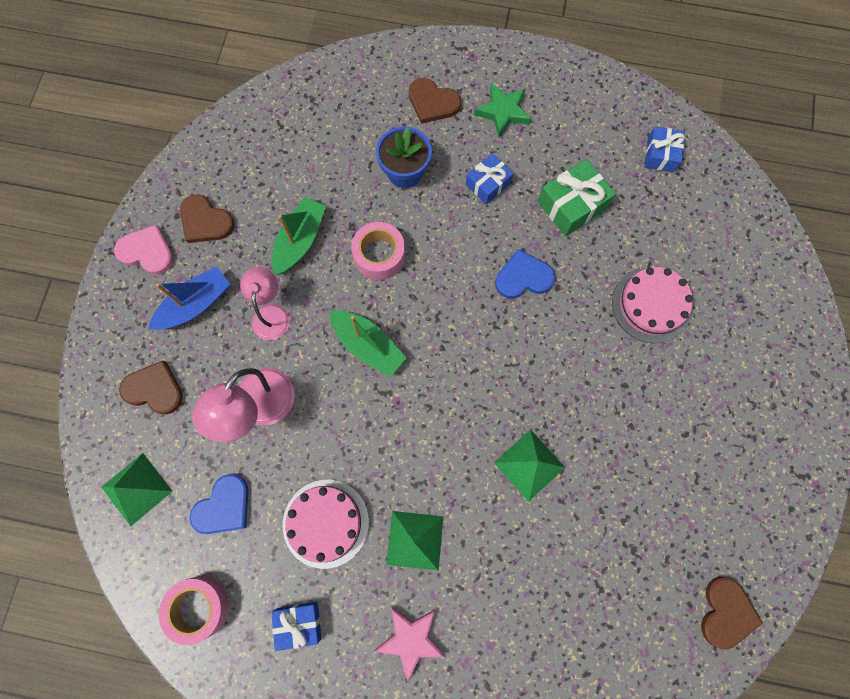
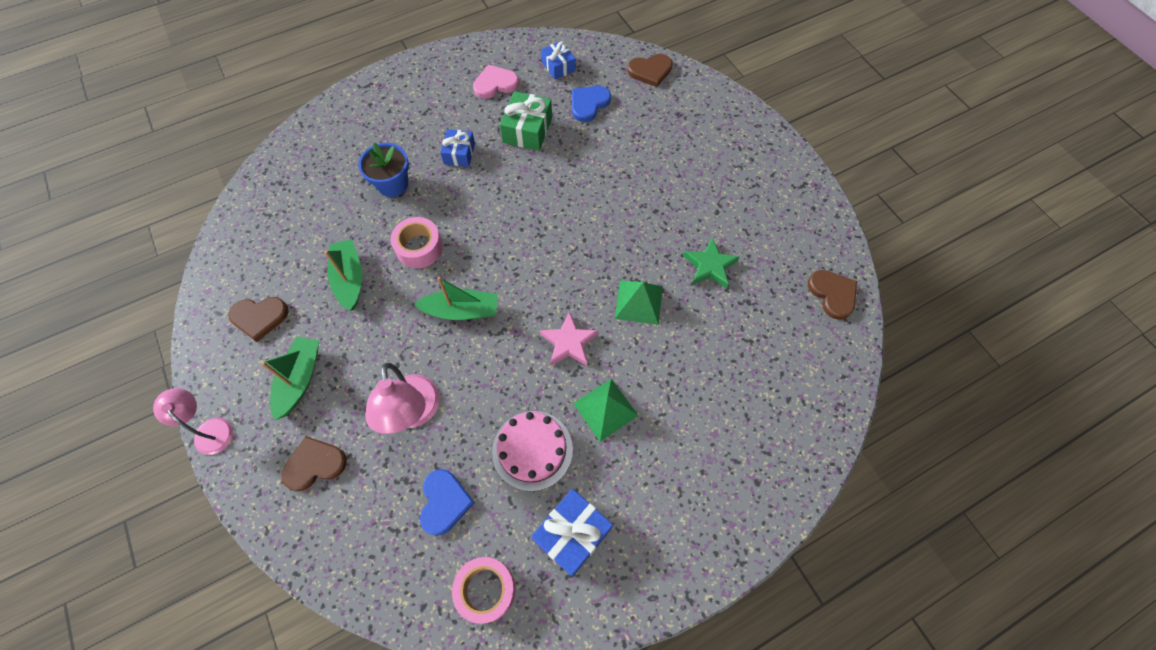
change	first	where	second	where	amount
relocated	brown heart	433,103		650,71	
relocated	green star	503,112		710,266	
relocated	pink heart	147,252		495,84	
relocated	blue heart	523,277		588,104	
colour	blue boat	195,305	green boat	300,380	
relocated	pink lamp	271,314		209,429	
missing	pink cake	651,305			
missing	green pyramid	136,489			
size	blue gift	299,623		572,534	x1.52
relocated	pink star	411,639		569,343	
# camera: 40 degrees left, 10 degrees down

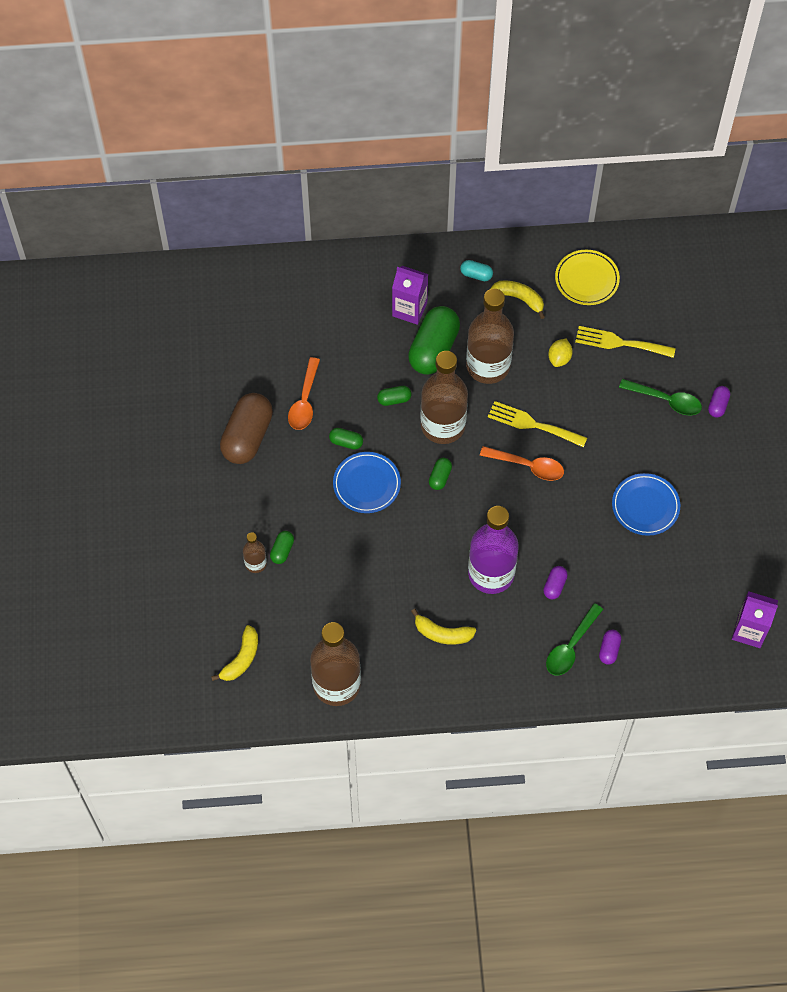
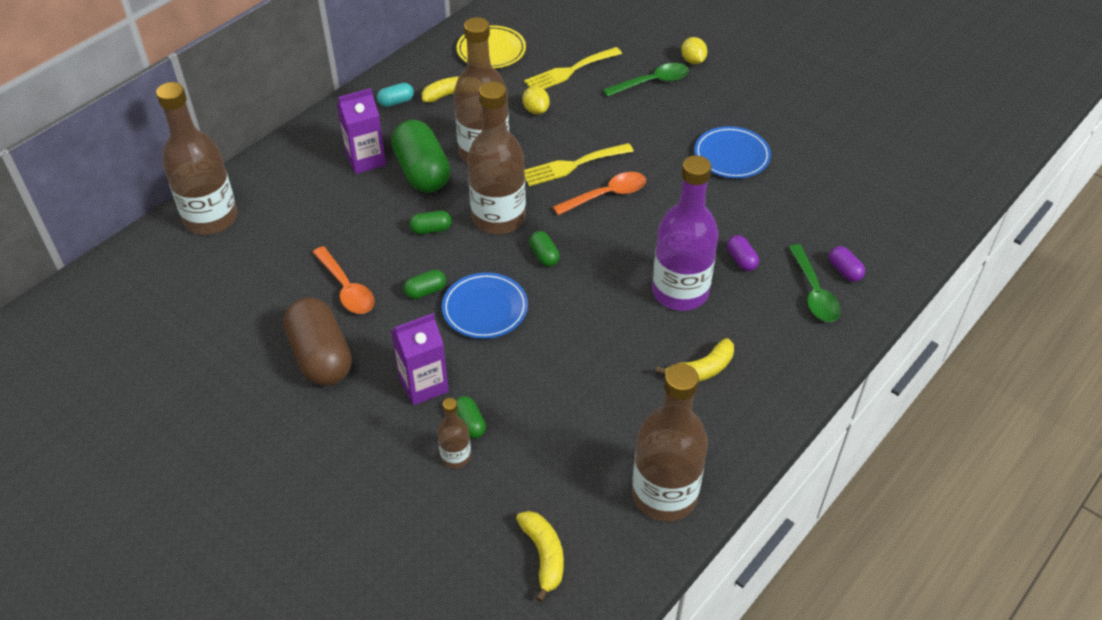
change	first	where	second	where	amount
spun	green capsule	394,399		431,229	45 degrees clockwise
exchanged	purple capsule	718,405	yellow lemon	693,61	
relocated	purple carton	749,631		423,385	
appeared			brown bottle	211,218	
# camera: 45 degrees left, 15 degrees down

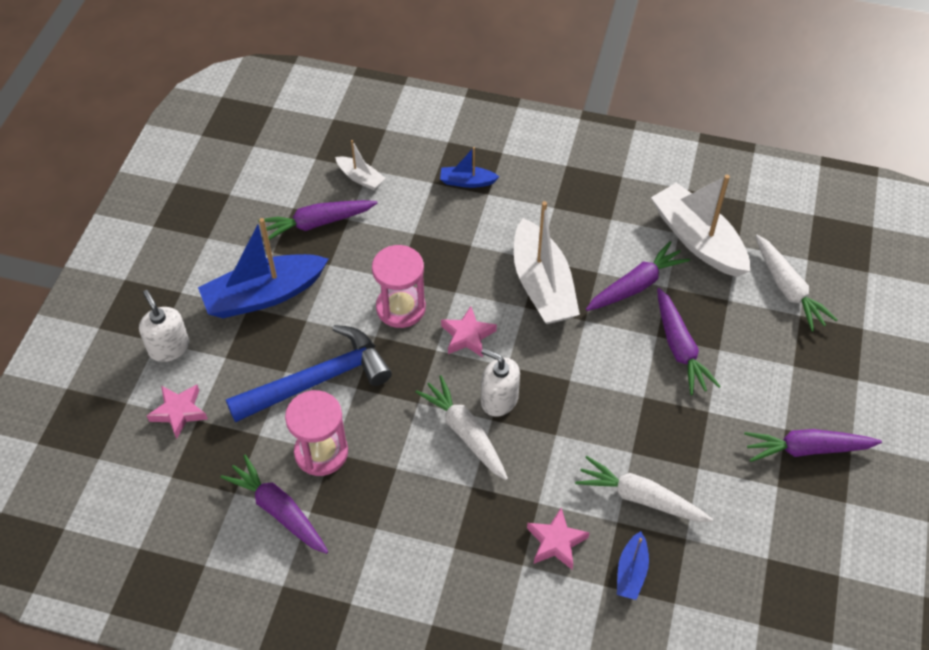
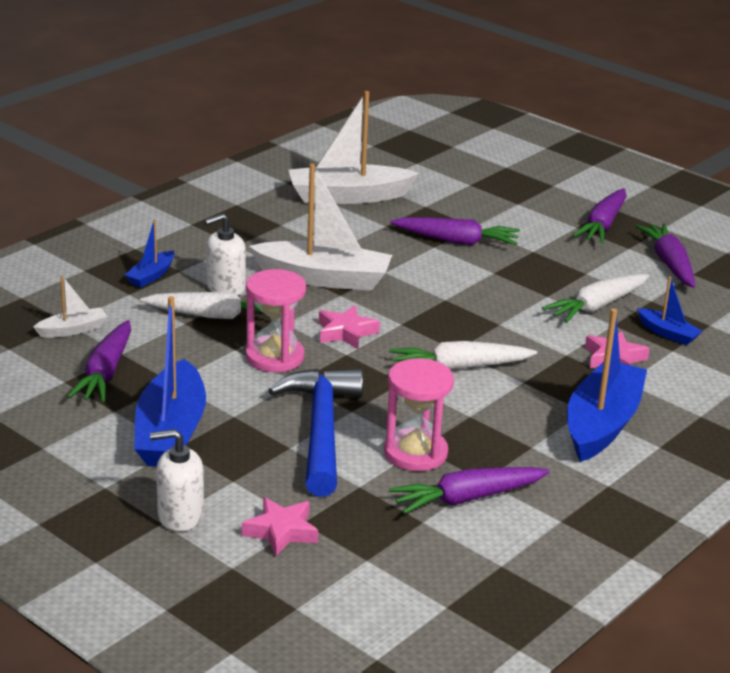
change	first	where	second	where	amount
relocated	white carrot	788,289		215,316	
relocated	purple carrot	636,285		669,263	
relocated	white soap dispenser	499,399		225,287	
appeared			blue boat	602,424	
# camera: 65 degrees left, 25 degrees down

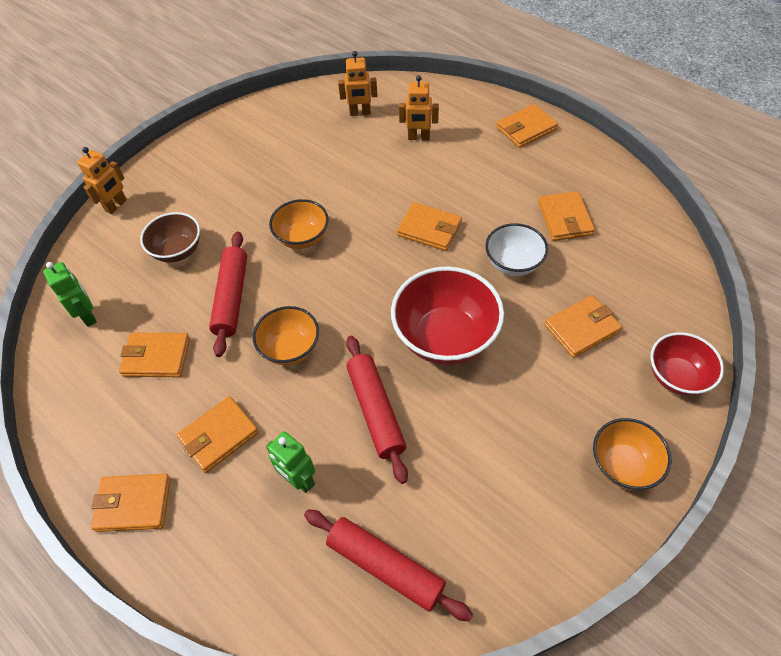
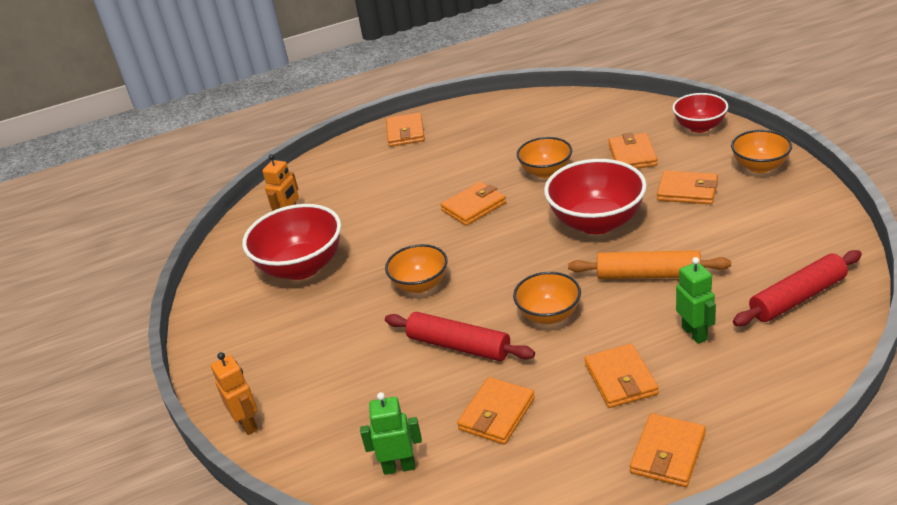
change	first	where	second	where	amount
missing	orange robot	418,137			
relocated	orange wallet	564,219		687,191	
missing	brown bowl	178,251			
colour	white bowl	513,263	orange bowl	546,172	
colour	red rolling pin	376,411	orange rolling pin	648,275	
spun	green robot	299,480		694,333	90 degrees counterclockwise
appeared			red bowl	301,267	
# camera: 60 degrees left, 20 degrees down

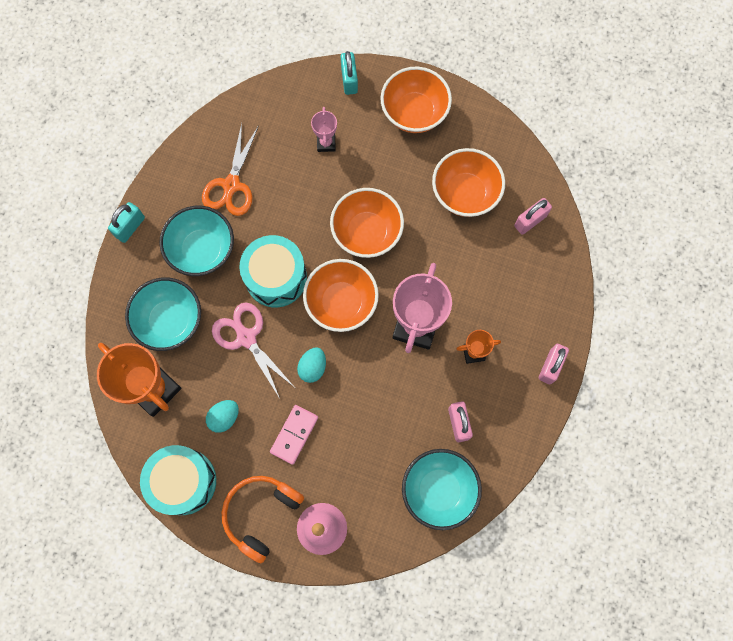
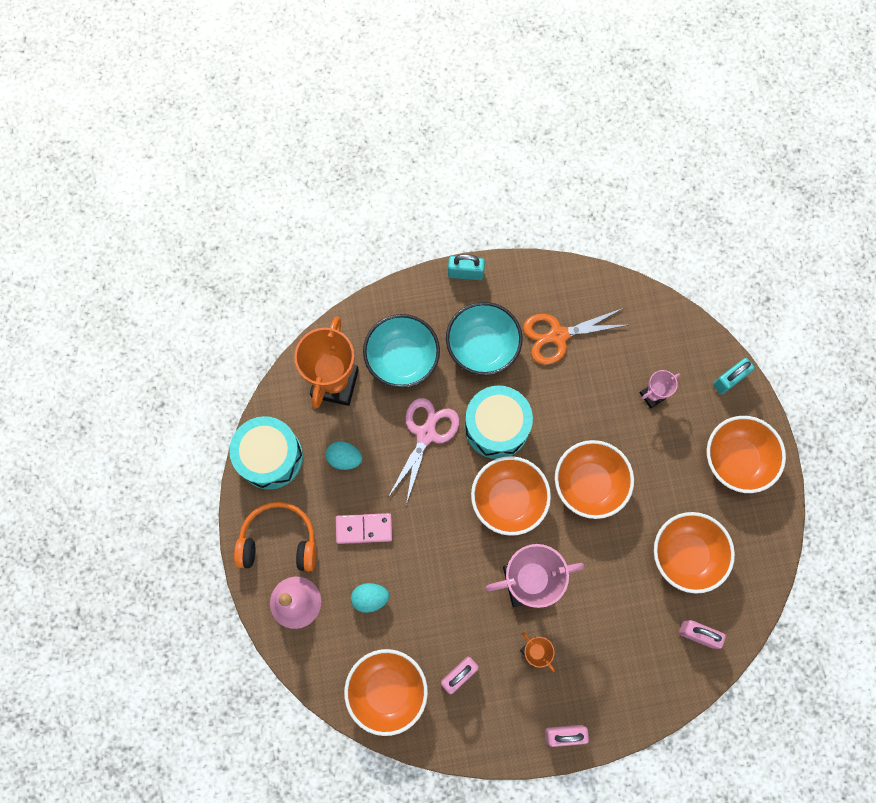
change	first	where	second	where	amount
relocated	turquoise egg	313,367		370,598	
colour	turquoise bowl	438,490	orange bowl	387,690	
# camera: 60 degrees right, 0 degrees up

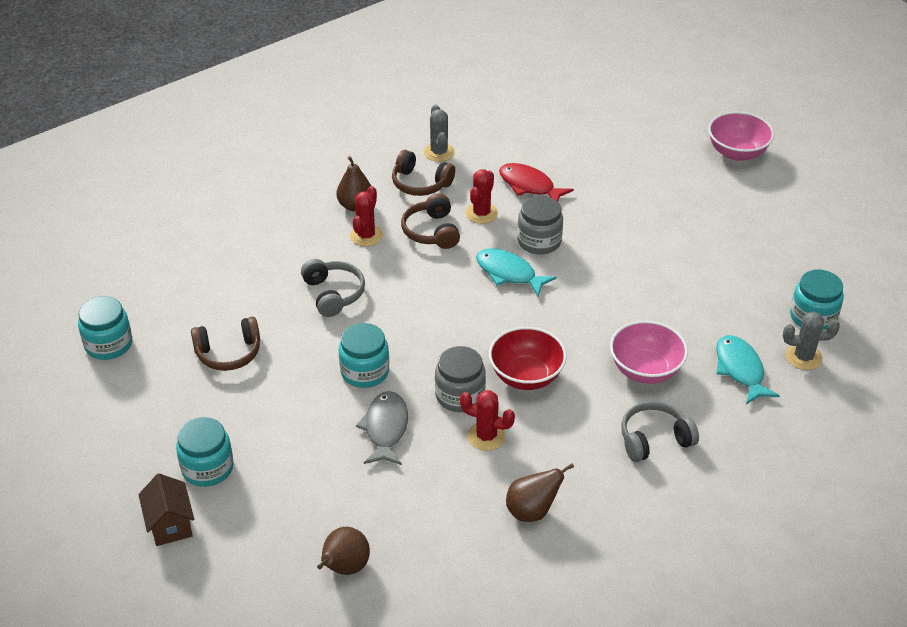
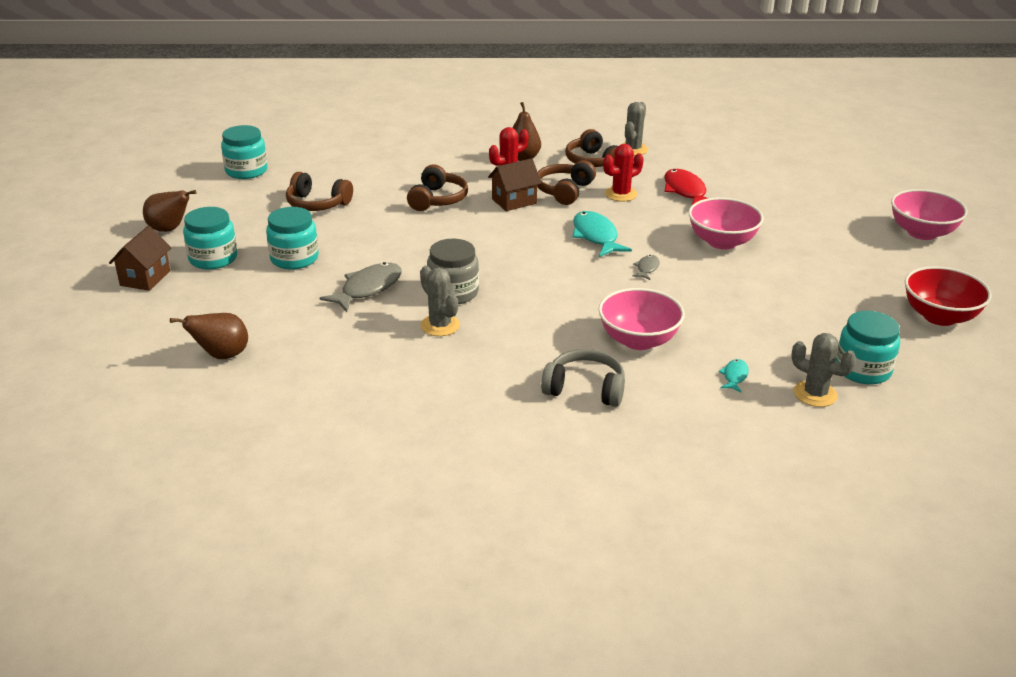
change	first	where	second	where	amount
missing	grey jar	539,241			
colour	grey headphones	333,294	brown headphones	437,199	
relocated	turquoise jar	365,372		294,258	
relocated	red bowl	526,376		939,316	
size	turquoise fish	740,369		734,376	x0.50
colour	red cactus	486,436	grey cactus	440,325	
relocated	brown pear	532,511		170,229	
appeared			brown house	514,201	
appeared			pink bowl	722,242	
appeared			grey fish	647,268	
# camera: 35 degrees right, 10 degrees down

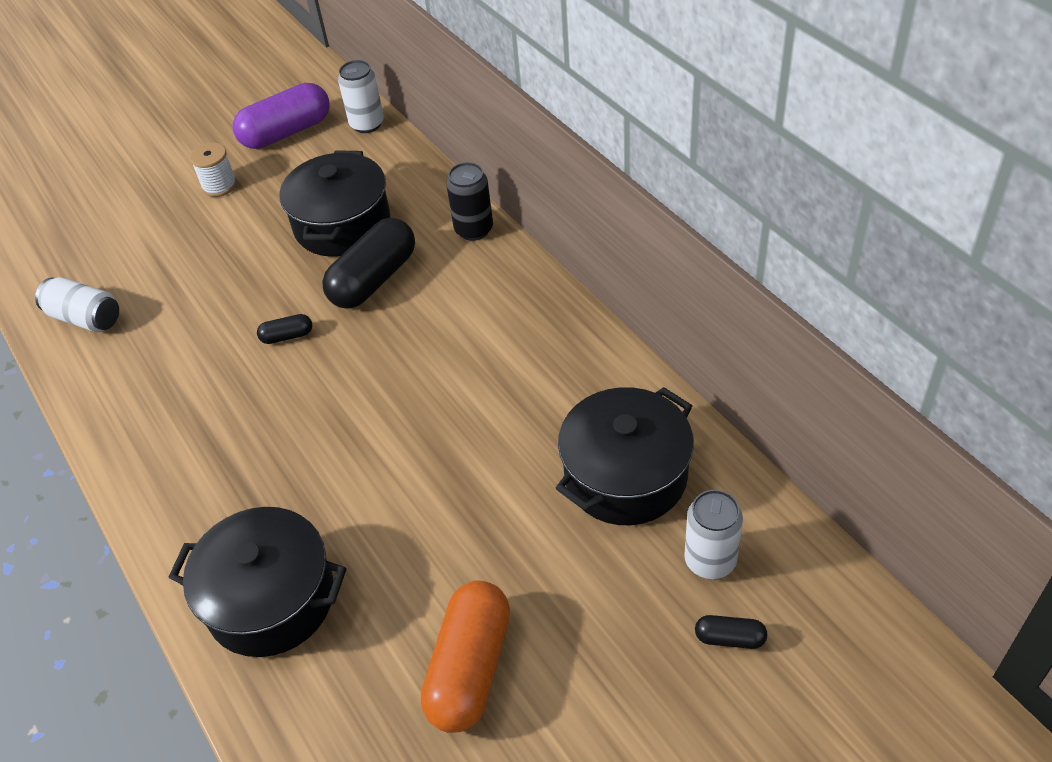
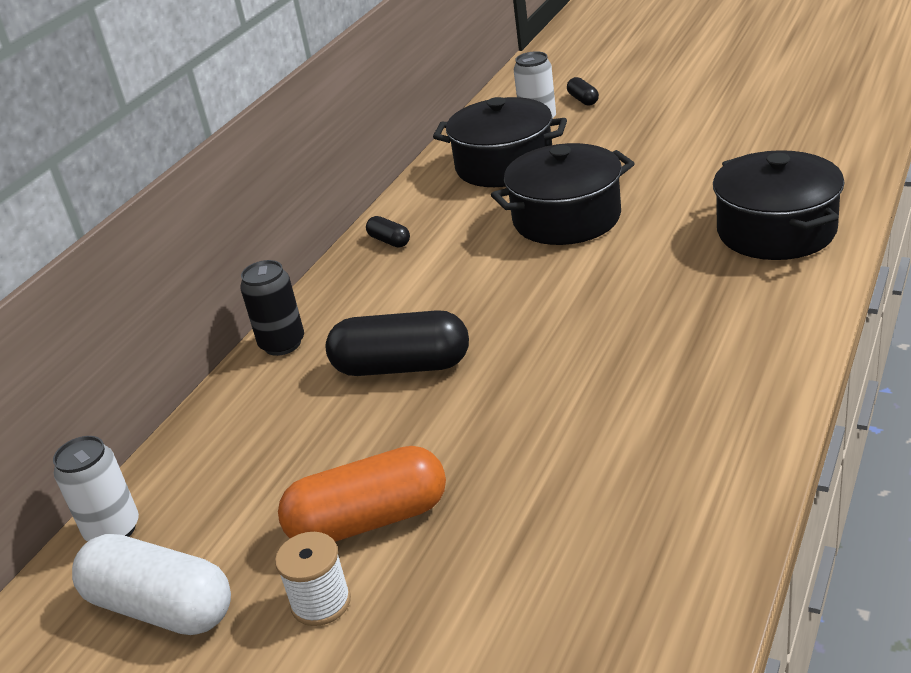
change	first	where	second	where	amount
colour	purple capsule	286,132	white capsule	161,607	
relocated	black pot	342,224		567,218	
missing	white can	85,318			
relocated	black capsule	287,336		389,241	
relocated	orange capsule	470,668		369,521	
# camera: 120 degrees left, 15 degrees down

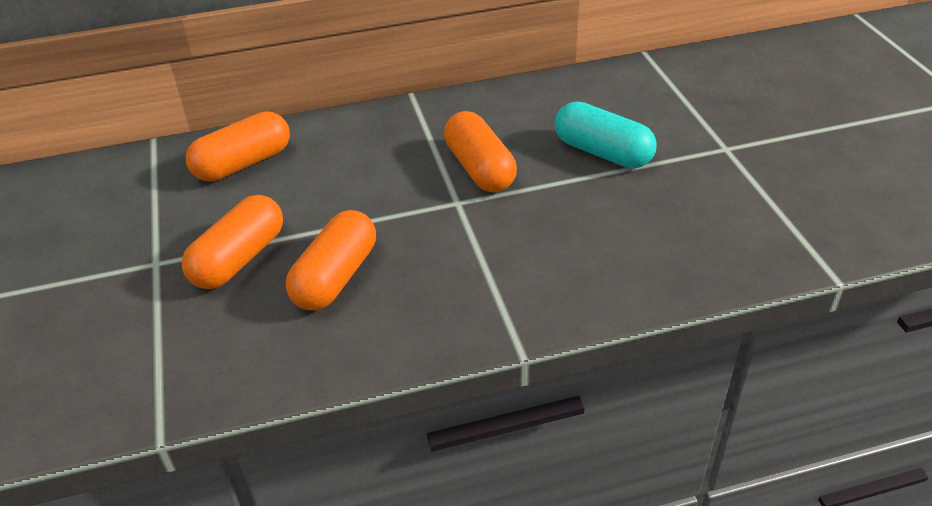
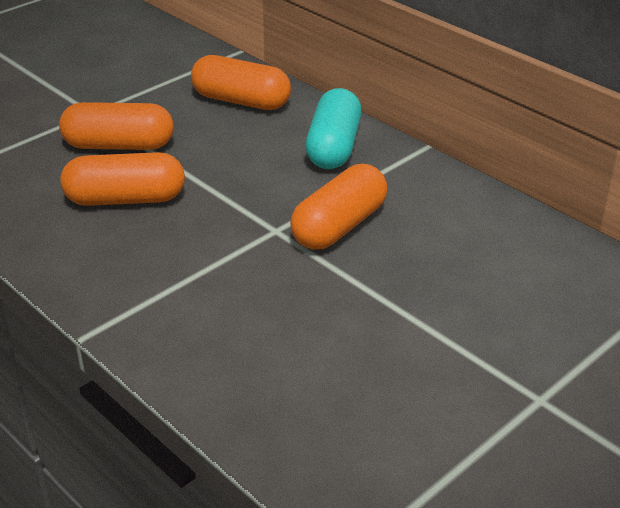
change	first	where	second	where	amount
relocated	turquoise capsule	603,152		334,147	
# camera: 60 degrees right, 5 degrees down

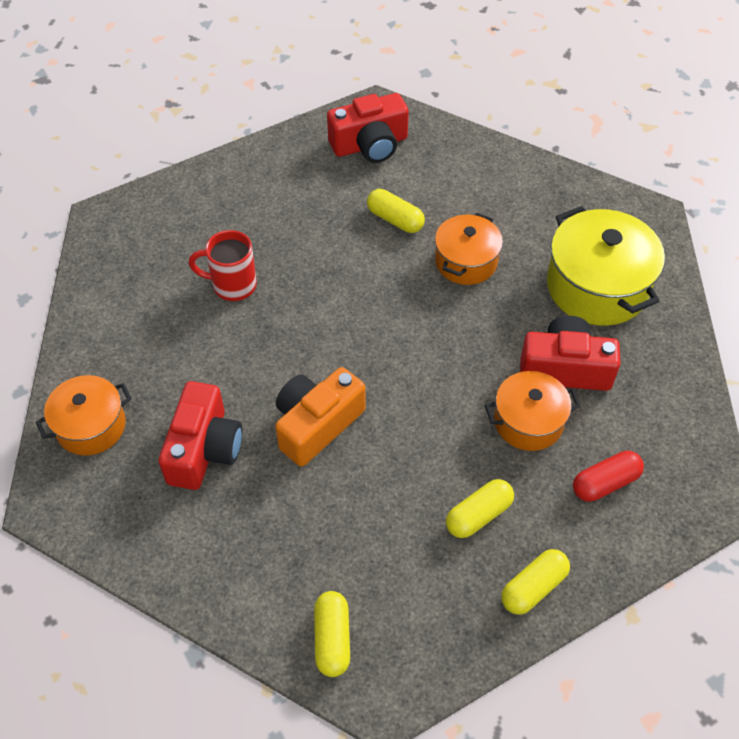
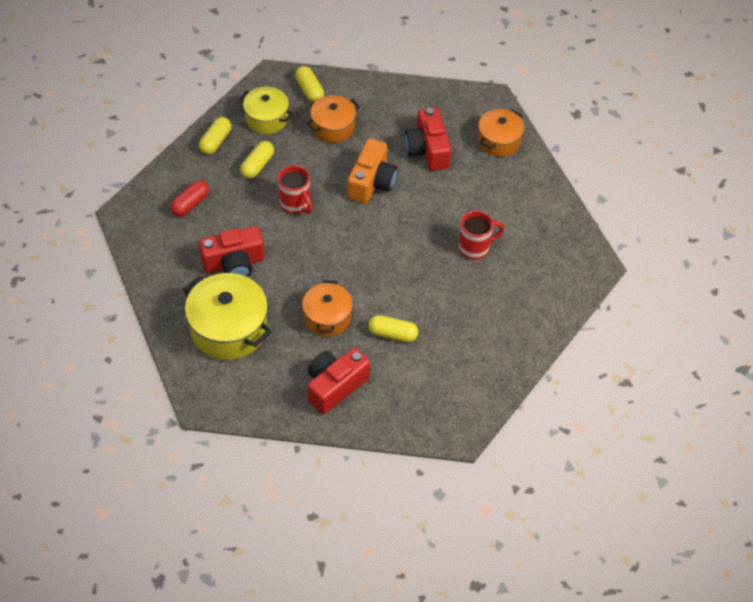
change	first	where	second	where	amount
relocated	red camera	370,144		335,386	
relocated	orange pot	528,422		333,127	
appeared			yellow pot	266,119	
appeared			red mug	295,204	
# camera: 155 degrees right, 0 degrees up

